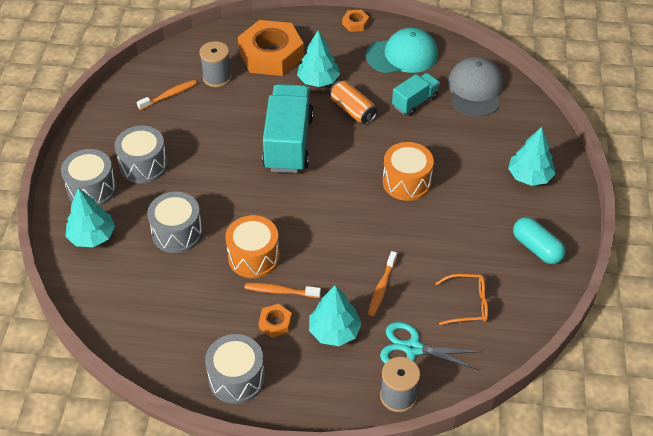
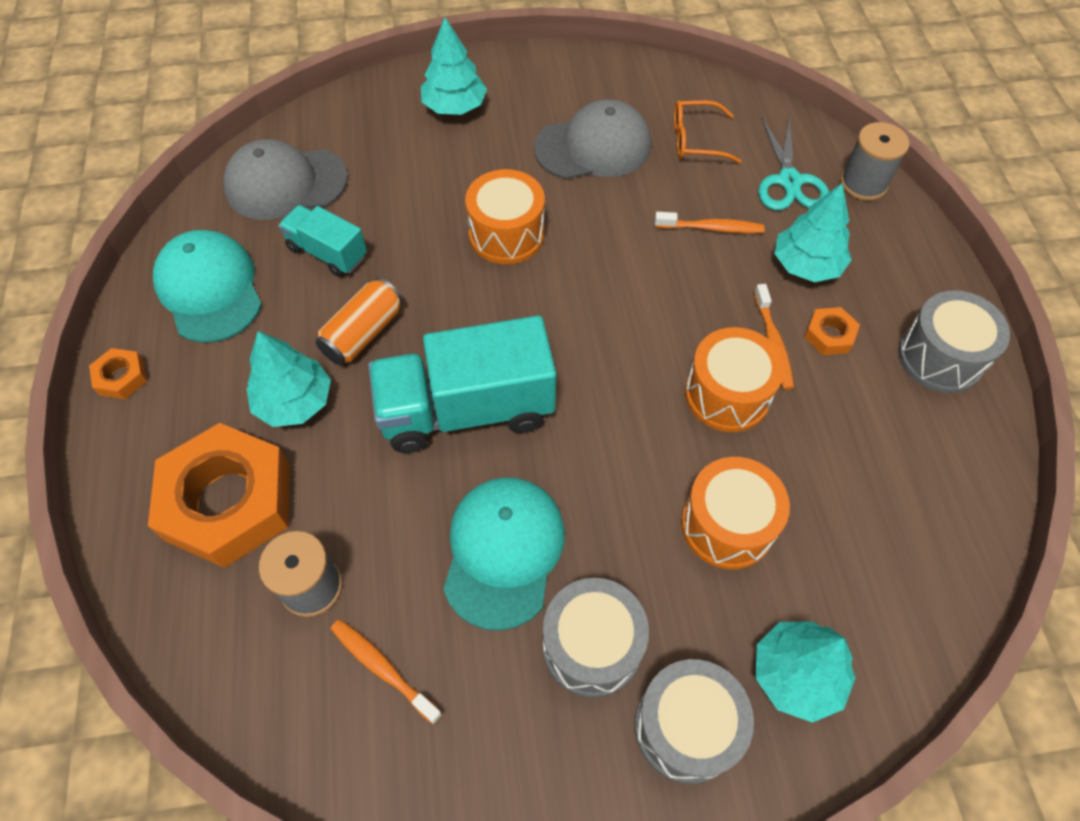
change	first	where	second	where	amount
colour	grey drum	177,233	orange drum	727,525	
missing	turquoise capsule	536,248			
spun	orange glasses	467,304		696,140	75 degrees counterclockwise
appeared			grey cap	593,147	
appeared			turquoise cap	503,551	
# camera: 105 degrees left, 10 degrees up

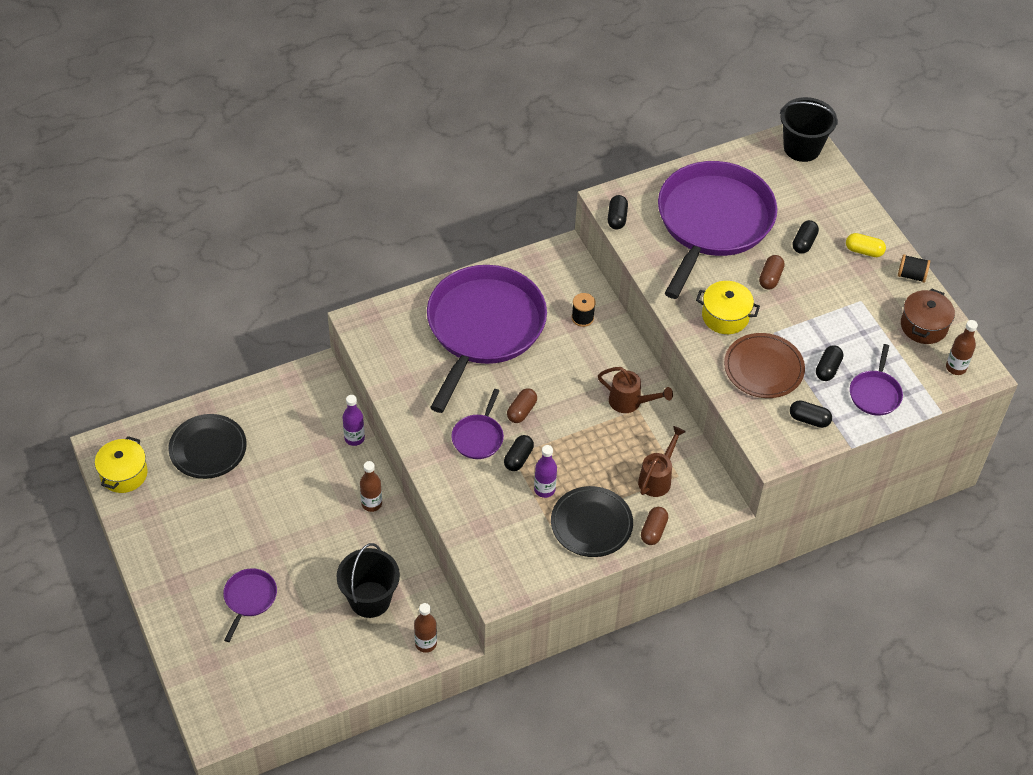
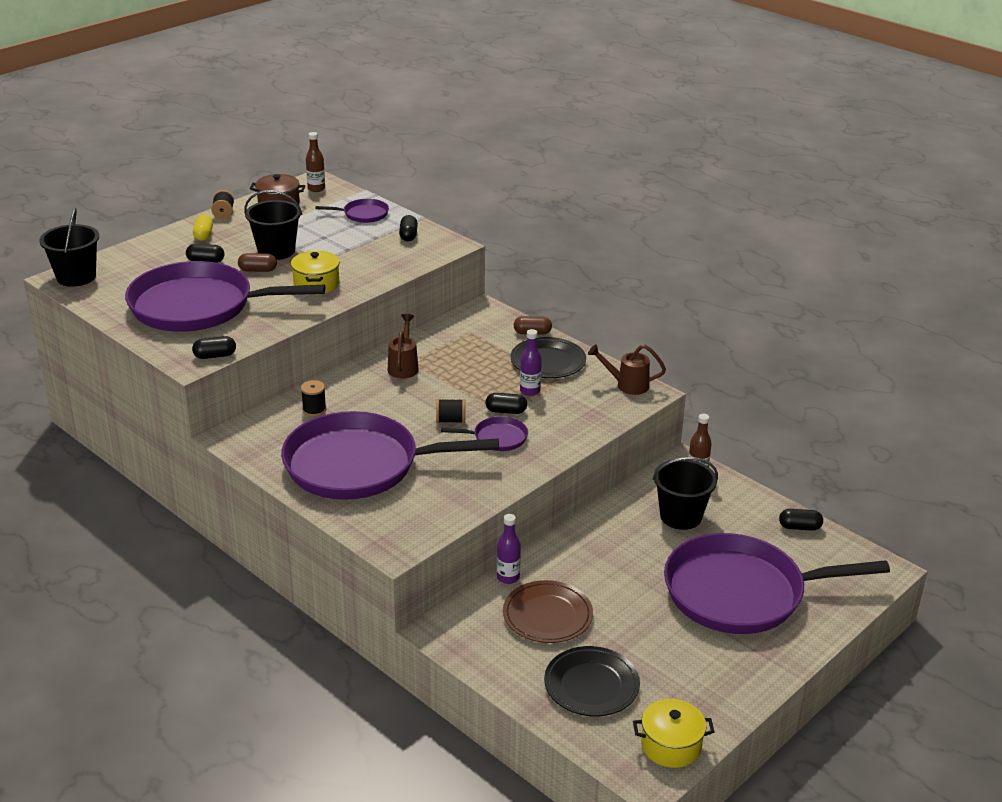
change	first	where	second	where	amount
relocated	brown plate	763,368		547,615	
relocated	black capsule	827,369		799,527	
exchanged	brown capsule	521,411	black spool	450,420	
relocated	brown watering can	657,478		626,385	
missing	brown bottle	371,504			
size	purple pan	249,598		741,592	x2.41
appeared			black bucket	276,251	
# camera: 110 degrees left, 20 degrees down

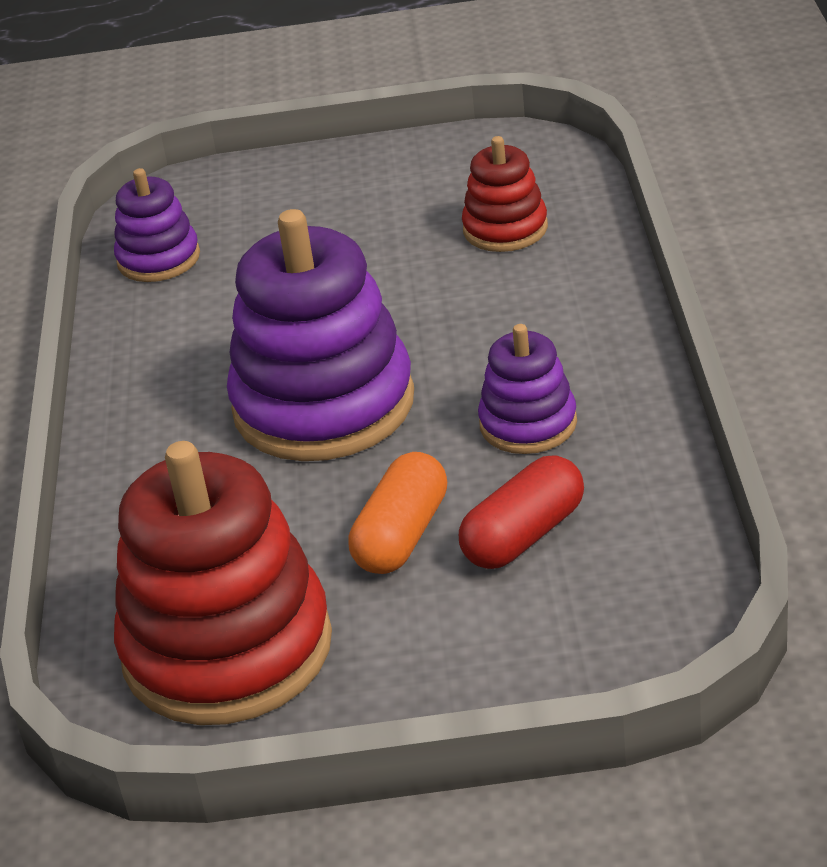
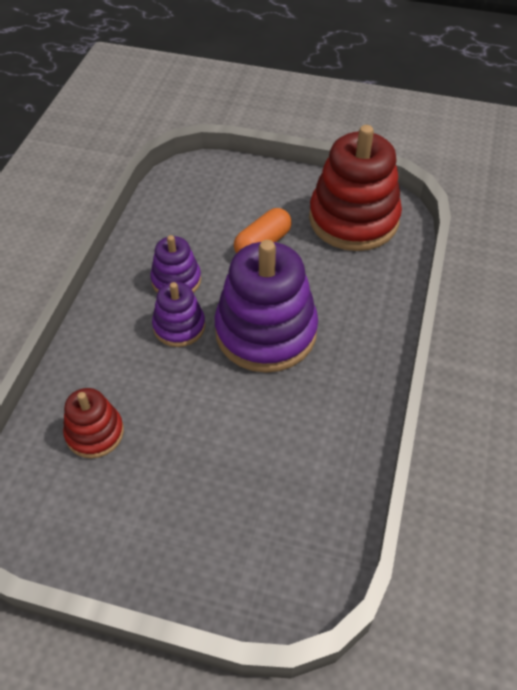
change	first	where	second	where	amount
relocated	purple stacking toy	159,259		179,326	
missing	red capsule	524,535			
# camera: 165 degrees left, 15 degrees up

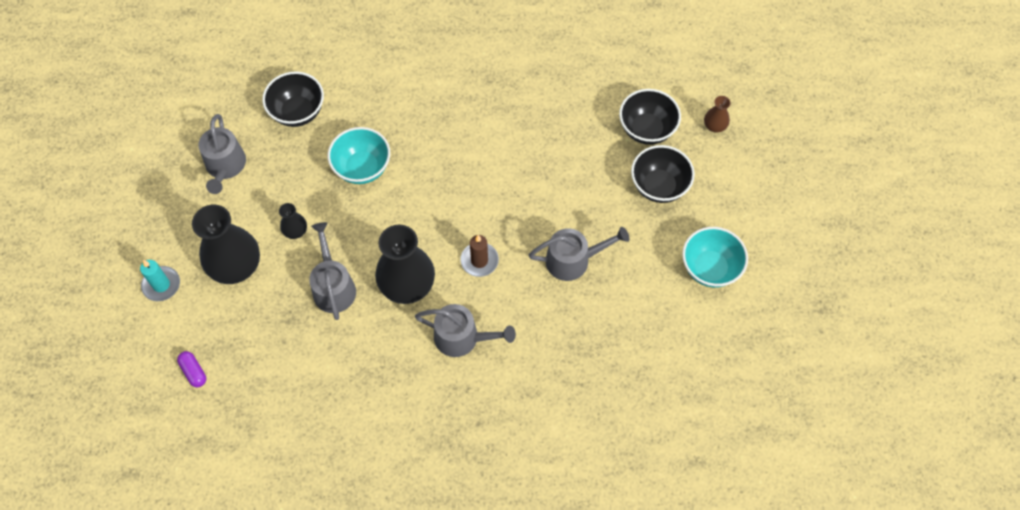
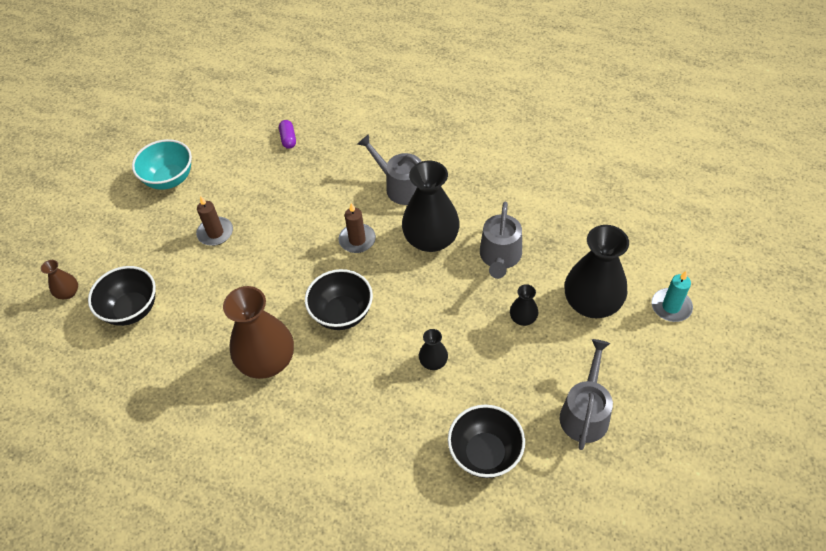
change	first	where	second	where	amount
exchanged	turquoise bowl	362,168	black vase	433,362	
relocated	black bowl	659,186		342,314	
missing	grey watering can	573,260			
relocated	purple capsule	194,372		288,139	
appeared			brown candle	215,233	
appeared			brown vase	267,360	
# camera: 155 degrees left, 10 degrees down

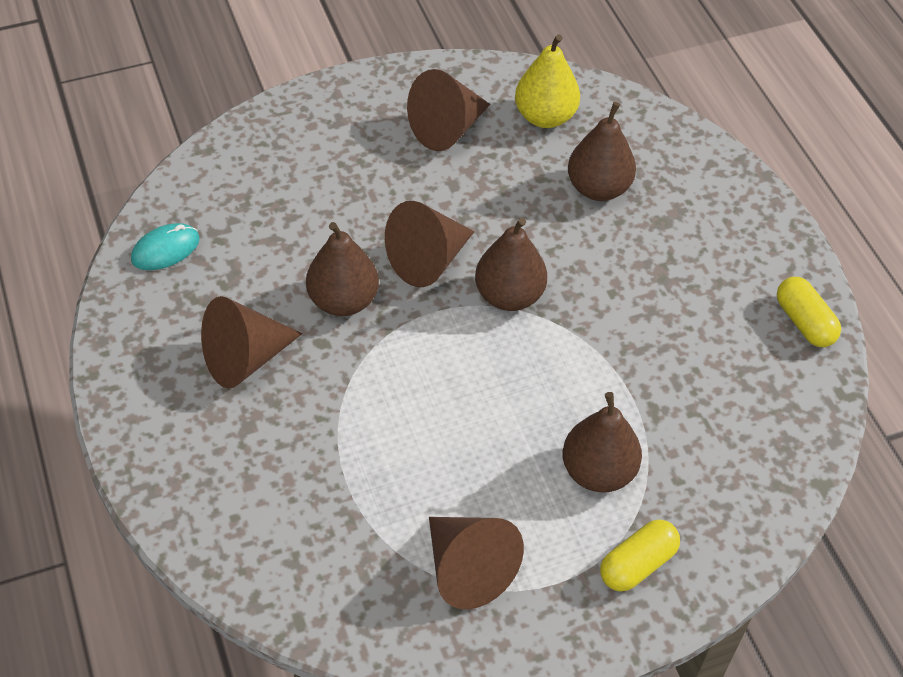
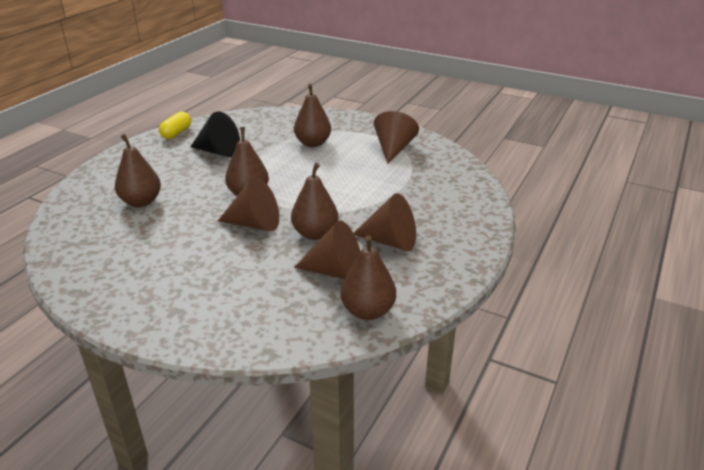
change	first	where	second	where	amount
missing	yellow pear	545,116			
relocated	brown cone	447,128		336,272	
exchanged	turquoise mouse	165,249	brown pear	367,311	
missing	yellow capsule	637,564			
appeared			black cone	218,151	
# camera: 130 degrees left, 20 degrees down

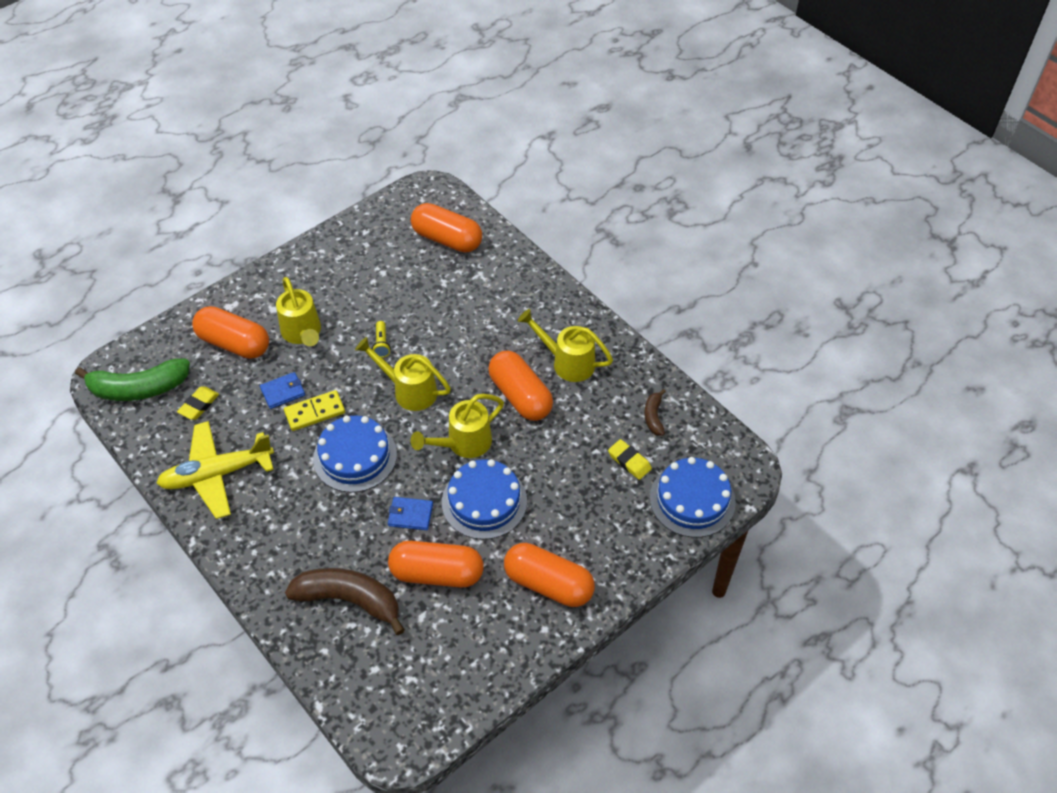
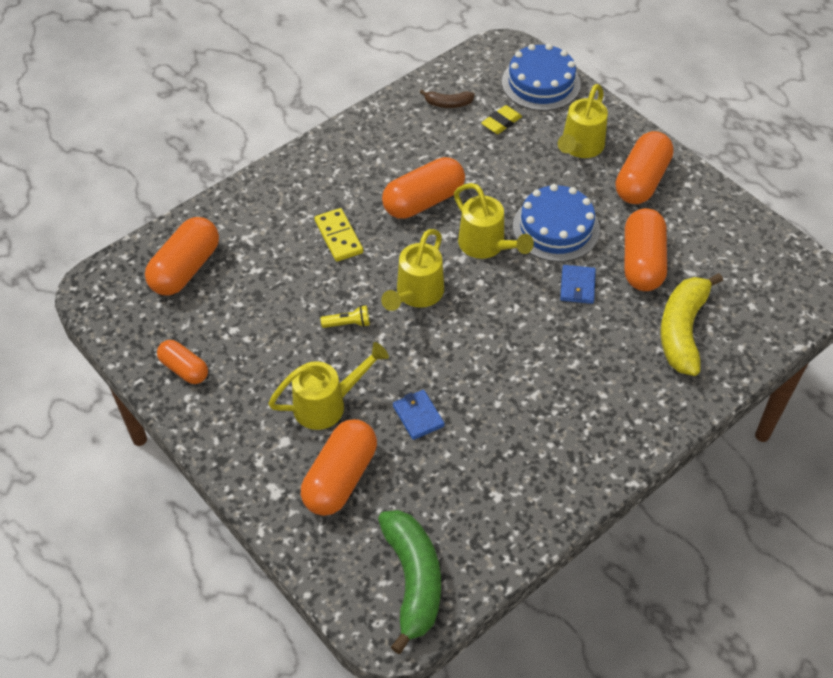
change	first	where	second	where	amount
relocated	yellow watering can	567,362		580,147	
missing	yellow eraser	199,405			
relocated	yellow domino	315,412		338,237	
missing	blue cake	355,456			
missing	yellow plane	217,474			
colour	brown banana	349,600	yellow banana	682,330	
appeared			orange capsule	184,369	
# camera: 90 degrees left, 0 degrees up

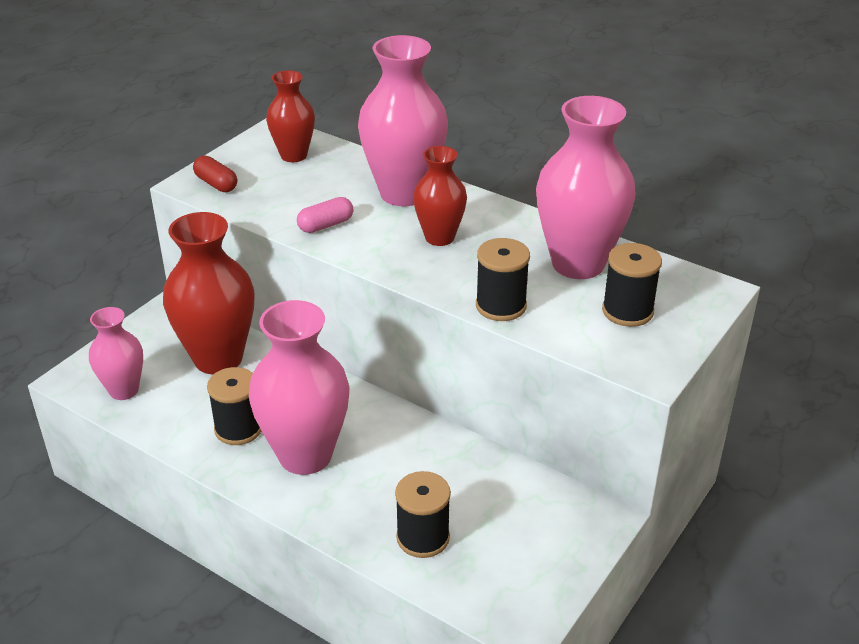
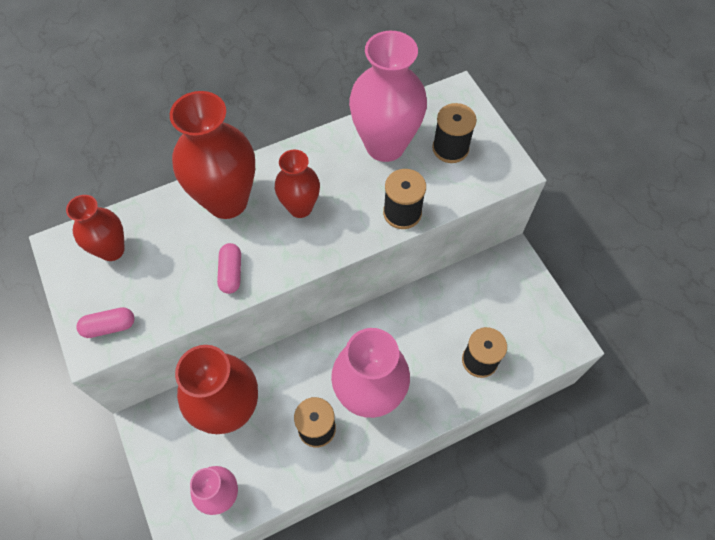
change	first	where	second	where	amount
colour	pink vase	404,193	red vase	227,201	
colour	red capsule	216,184	pink capsule	109,326	
# camera: 60 degrees left, 25 degrees up

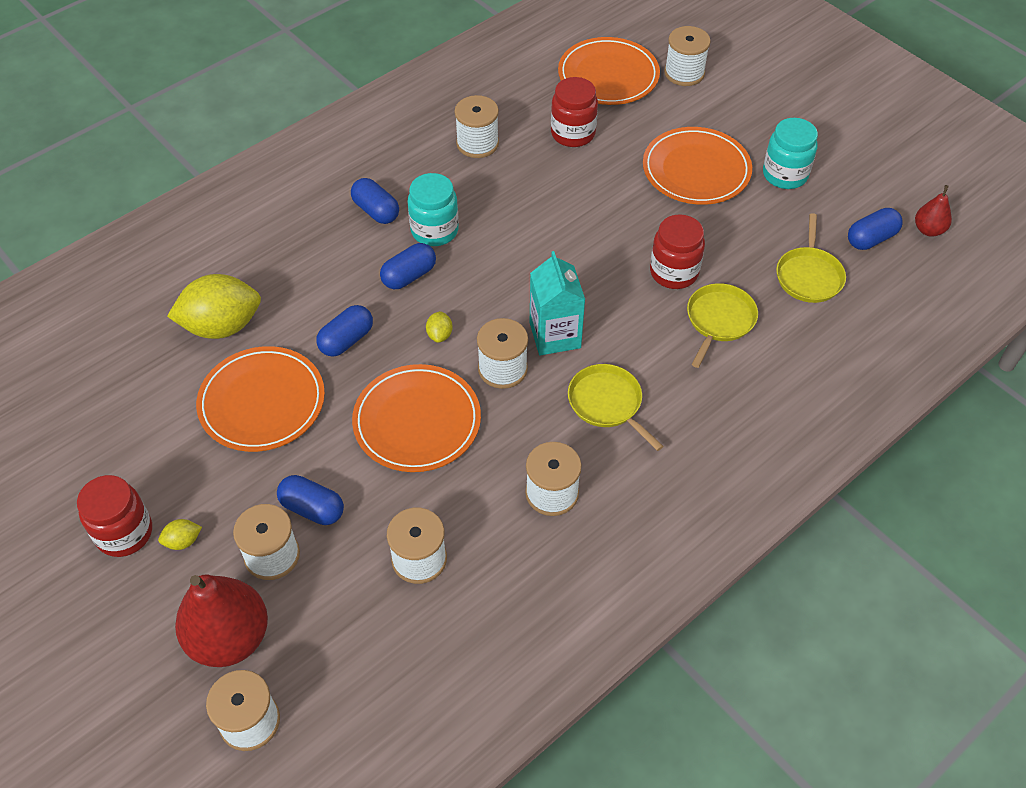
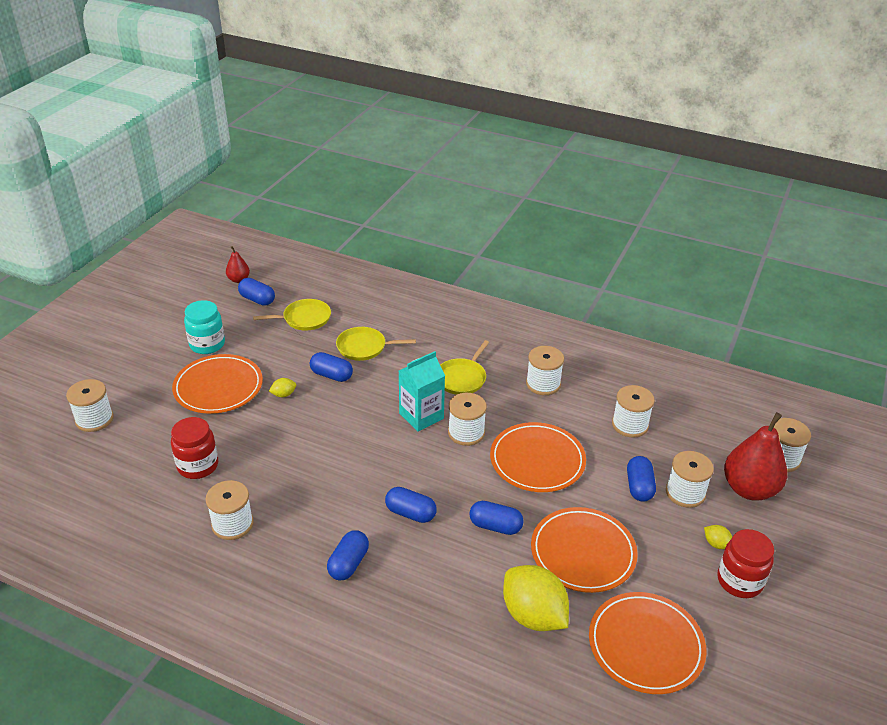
change	first	where	second	where	amount
relocated	orange plate	608,75		645,645	
missing	turquoise jar	434,231			
exchanged	red jar	674,272	blue capsule	331,375	
relocated	yellow lemon	439,335		283,394	
# camera: 115 degrees left, 15 degrees down

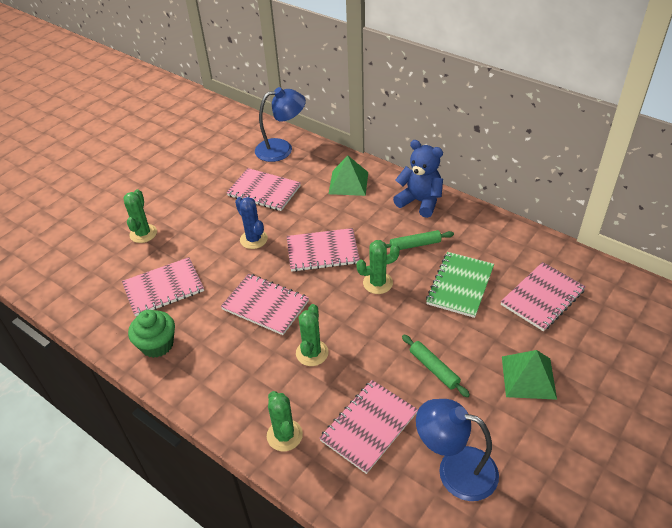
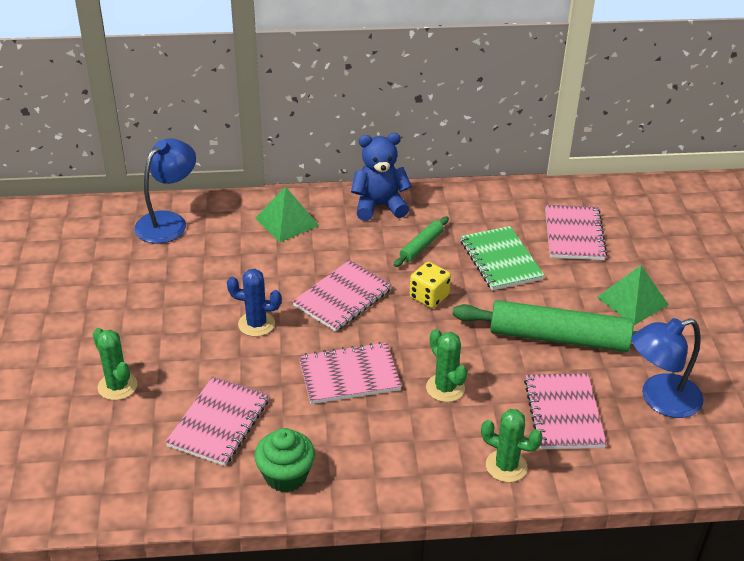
change	first	where	second	where	amount
missing	pink notebook	264,191			
exchanged	green cactus	377,283	yellow dice	429,297	
size	green rolling pin	434,368		558,337	x2.10
# camera: 45 degrees left, 5 degrees down

